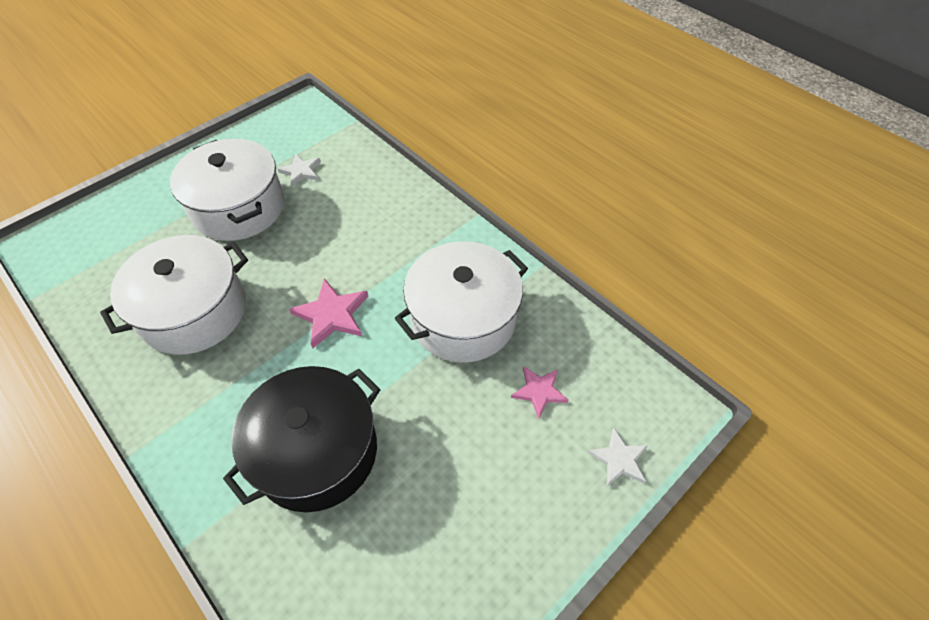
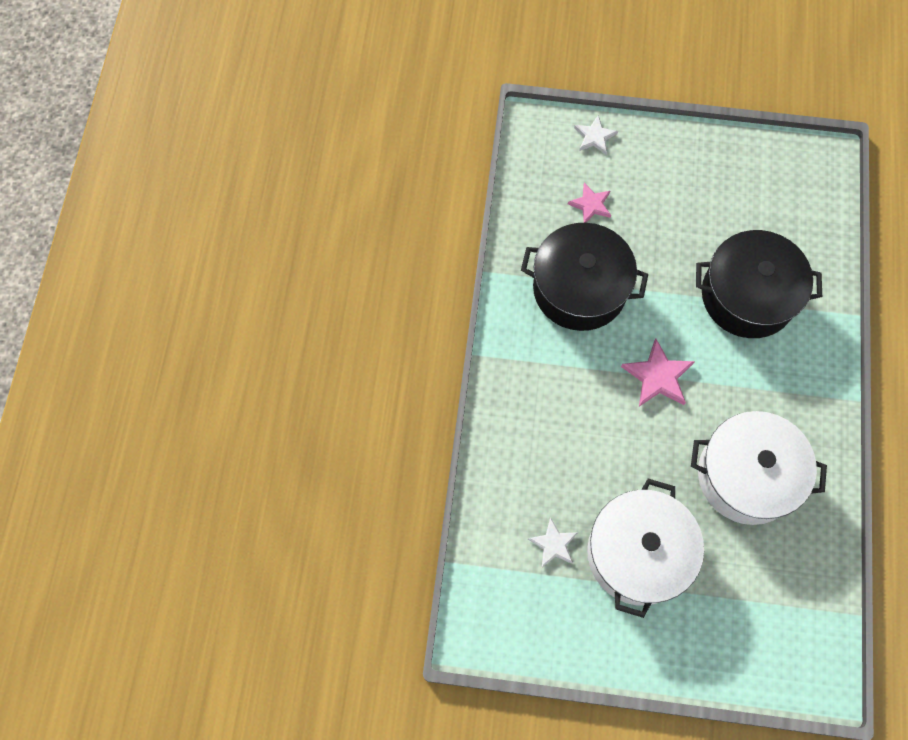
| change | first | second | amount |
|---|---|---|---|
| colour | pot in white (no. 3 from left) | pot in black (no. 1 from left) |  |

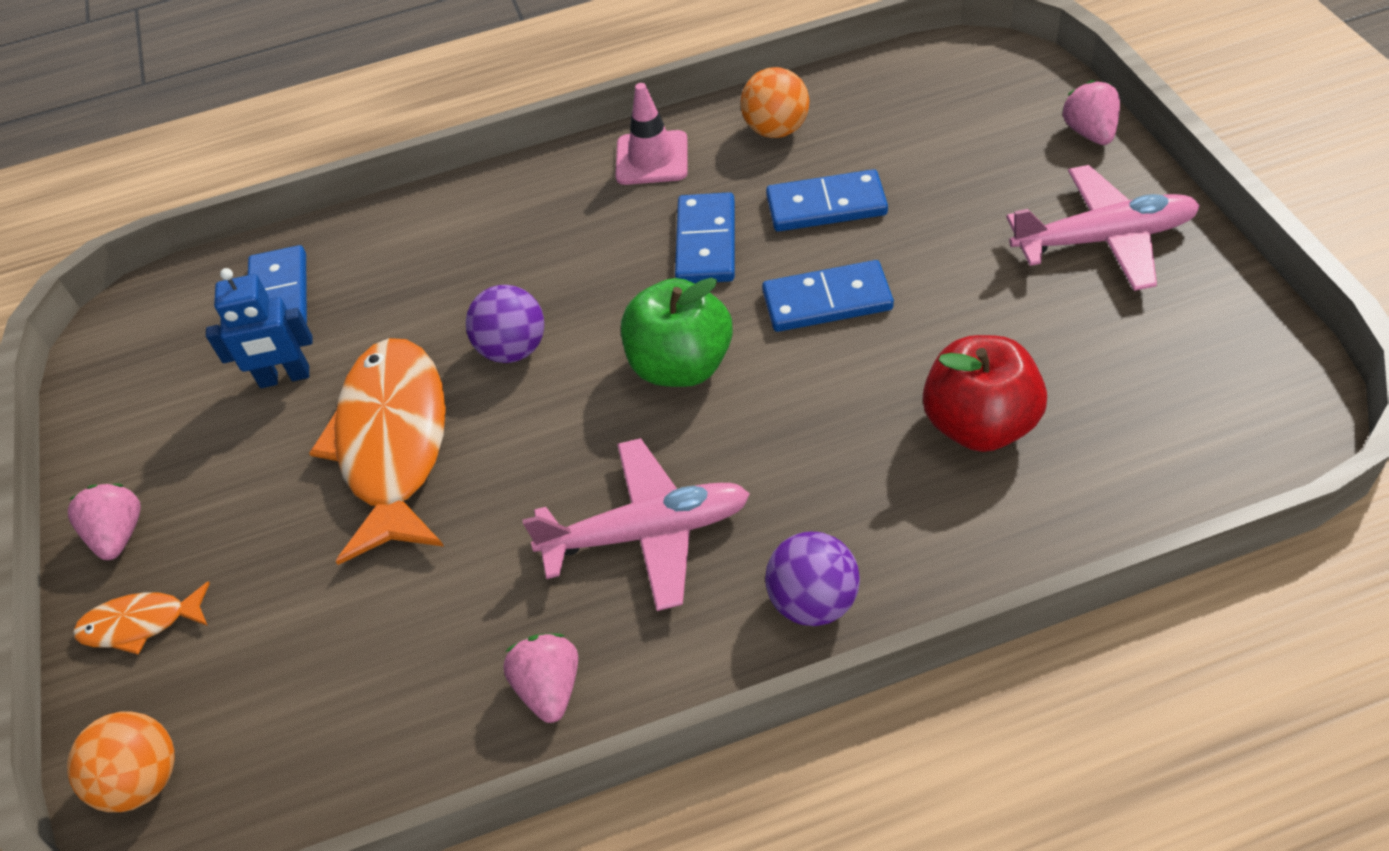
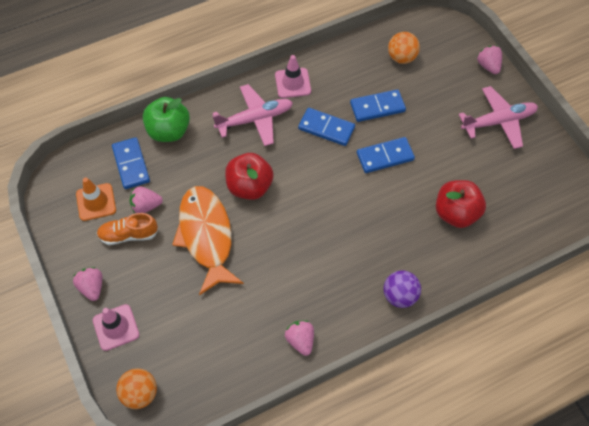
| change | first | second | amount |
|---|---|---|---|
| appeared |  | traffic cone in orange |  |
| exchanged | fish in orange (no. 1 from left) | traffic cone in pink (no. 1 from left) |  |
| appeared |  | shoe in orange |  |
| exchanged | robot in blue | strawberry in pink (no. 2 from left) |  |
| relocated | apple in green |  |  |
| relocated | plane in pink (no. 1 from left) |  |  |
| exchanged | ball in purple (no. 1 from left) | apple in red (no. 1 from left) |  |
| spun | domino in blue (no. 2 from left) |  | 60 degrees counterclockwise |
| relocated | ball in orange (no. 2 from left) |  |  |

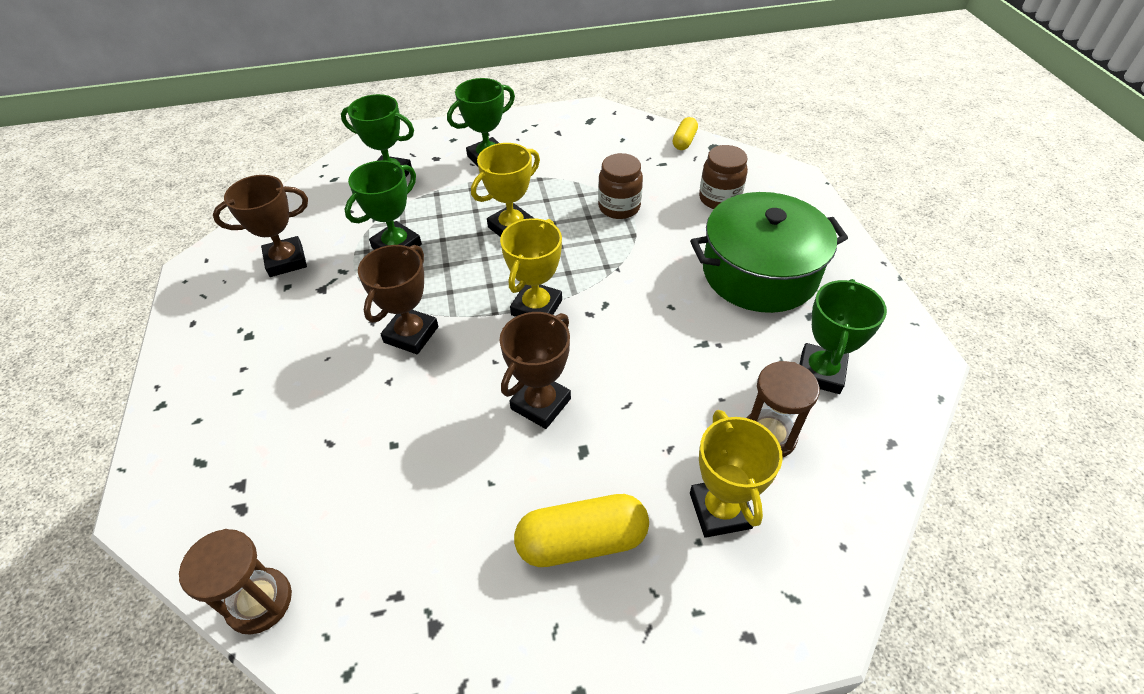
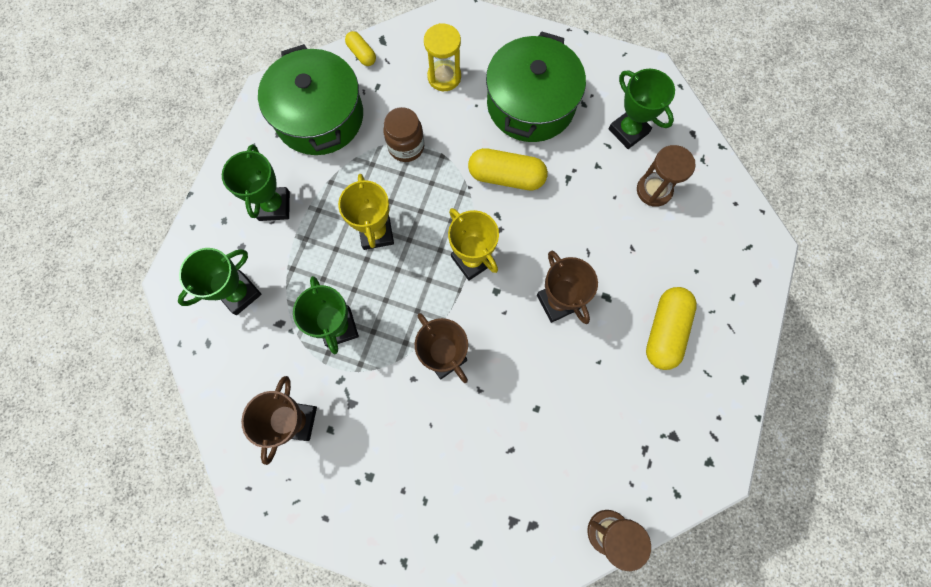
| change | first | second | amount |
|---|---|---|---|
| appeared |  | pot in green (no. 1 from left) |  |
| exchanged | jar in brown (no. 2 from left) | hourglass in yellow |  |
| appeared |  | capsule in yellow (no. 2 from left) |  |
| missing | trophy in yellow (no. 3 from left) |  |  |

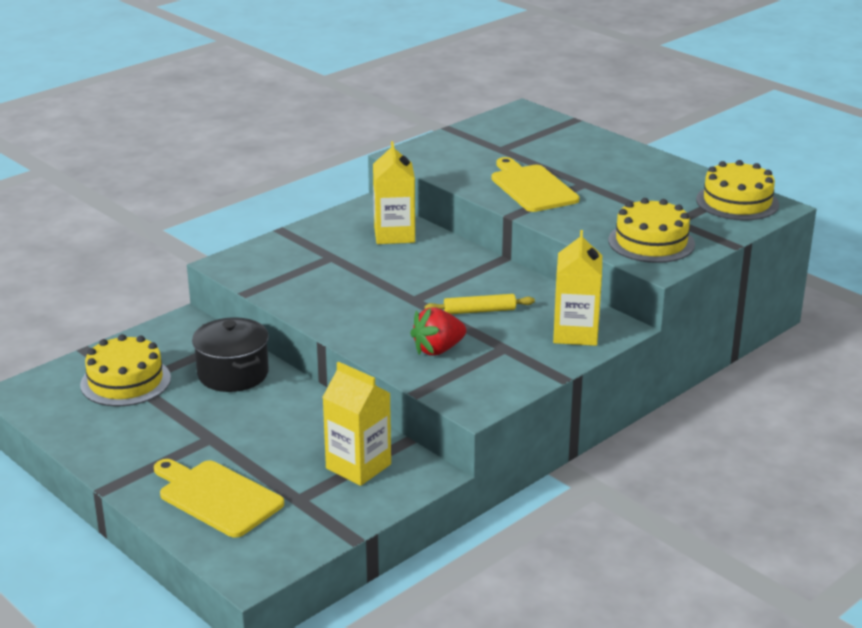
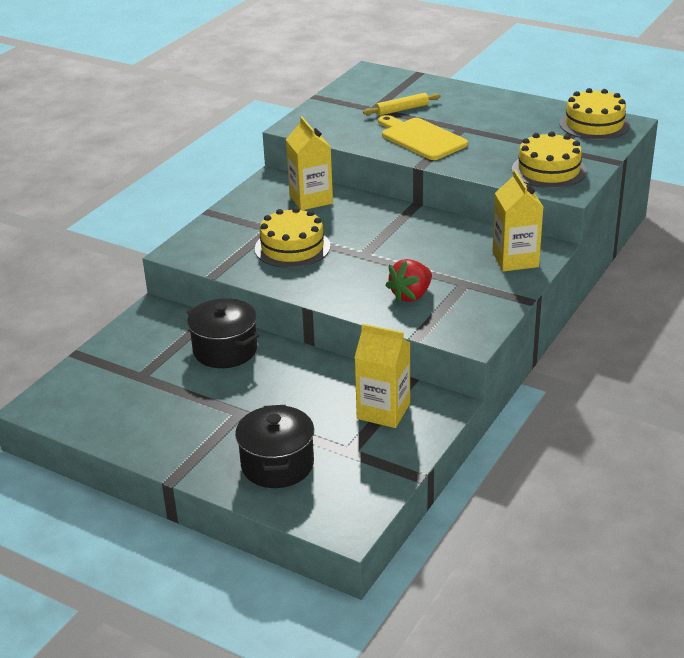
| change | first | second | amount |
|---|---|---|---|
| exchanged | cutting board in yellow (no. 1 from left) | pot in black (no. 2 from left) |  |
| relocated | cake in yellow (no. 1 from left) |  |  |
| relocated | rolling pin in yellow |  |  |

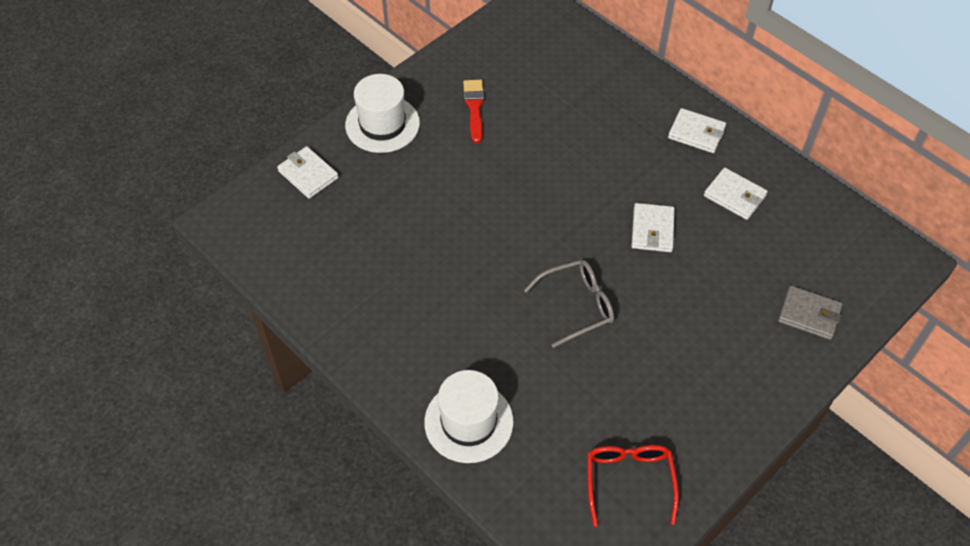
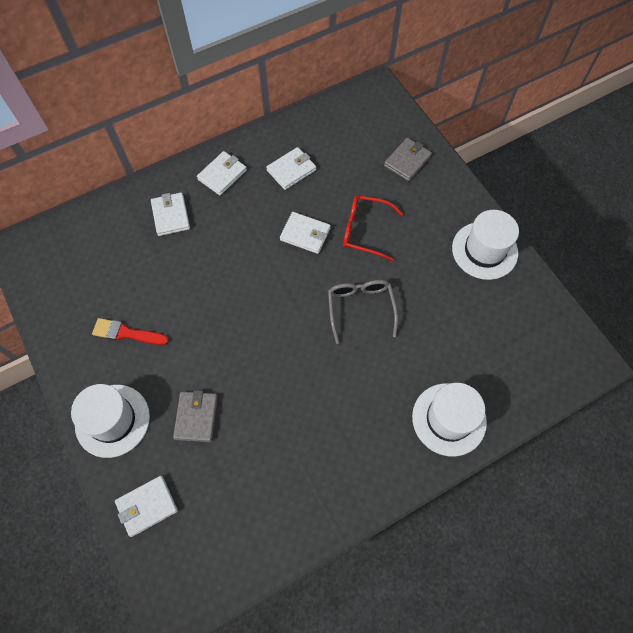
| change | first | second | amount |
|---|---|---|---|
| appeared |  | wallet in white (no. 2 from left) |  |
| appeared |  | wallet in grey (no. 1 from left) |  |
| relocated | glasses in red |  |  |
| appeared |  | hat in white (no. 3 from left) |  |

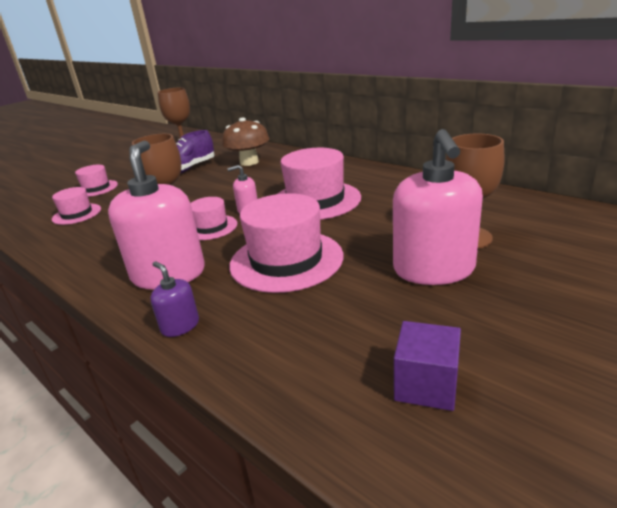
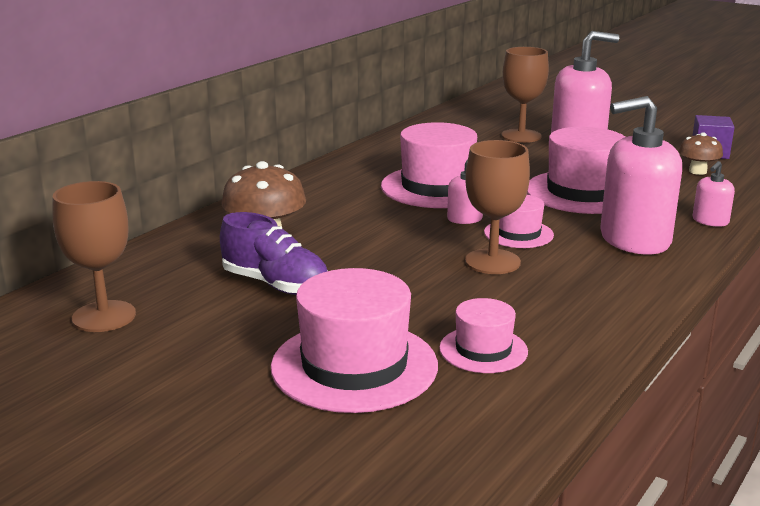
| change | first | second | amount |
|---|---|---|---|
| size | hat in pink (no. 2 from left in the first image) | hat in pink (no. 1 from left) | x1.84 |
| appeared |  | mushroom in brown (no. 2 from left) |  |
| colour | soap dispenser in purple | soap dispenser in pink (no. 4 from left) |  |

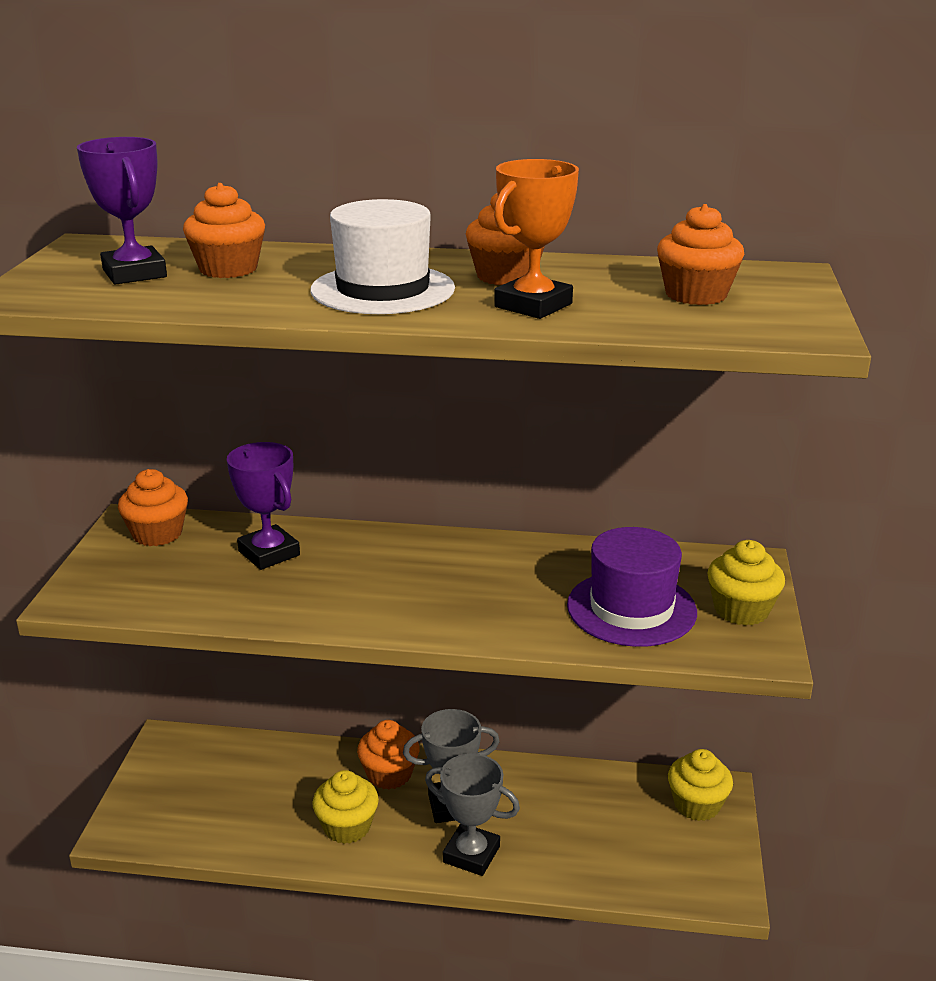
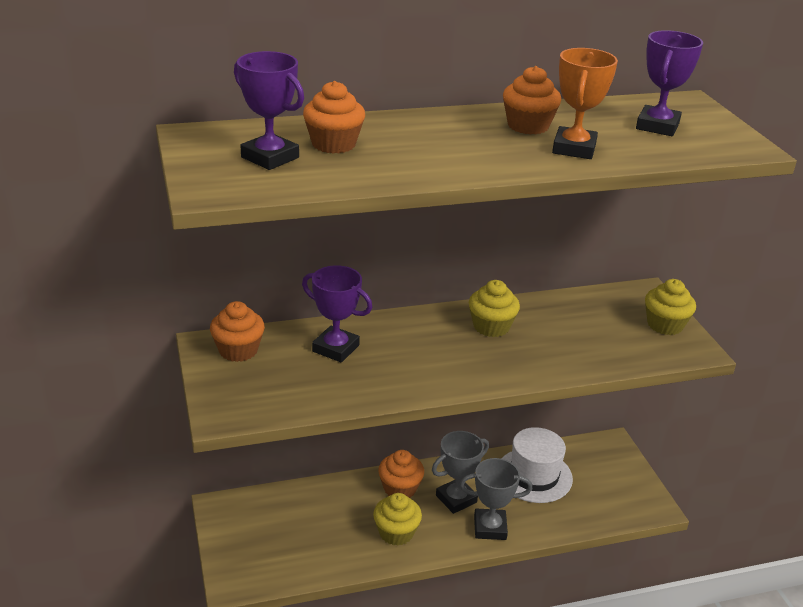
| change | first | second | amount |
|---|---|---|---|
| relocated | cupcake in yellow (no. 2 from left) |  |  |
| relocated | hat in white |  |  |
| exchanged | cupcake in orange (no. 5 from left) | trophy in purple (no. 3 from left) |  |
| missing | hat in purple |  |  |

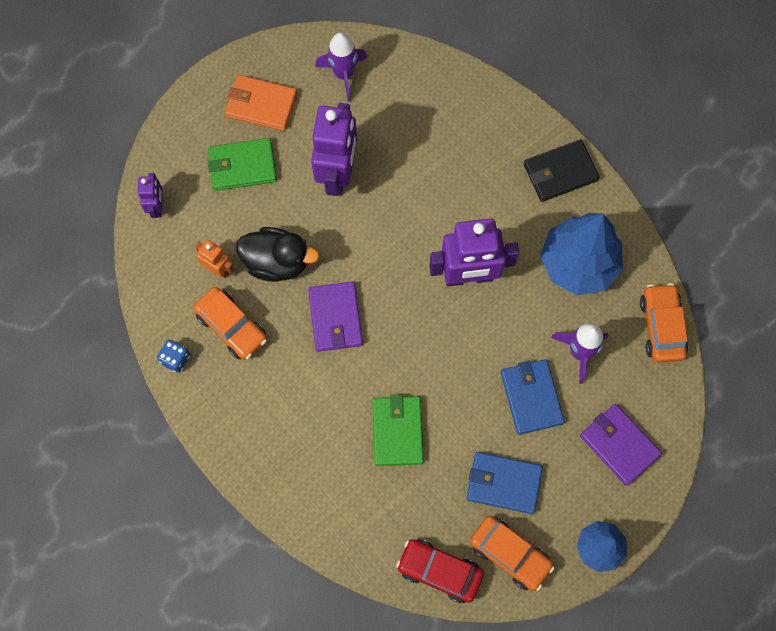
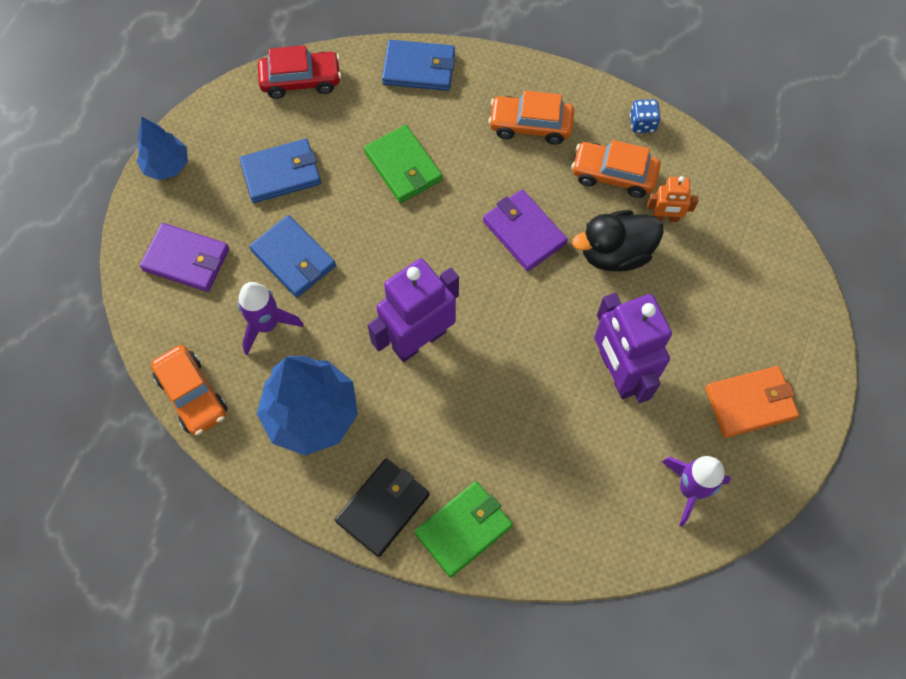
| change | first | second | amount |
|---|---|---|---|
| appeared |  | wallet in blue (no. 3 from left) |  |
| relocated | wallet in green (no. 1 from left in the first image) | wallet in green (no. 2 from left) |  |
| relocated | car in orange (no. 2 from left) |  |  |
| missing | robot in purple (no. 1 from left) |  |  |

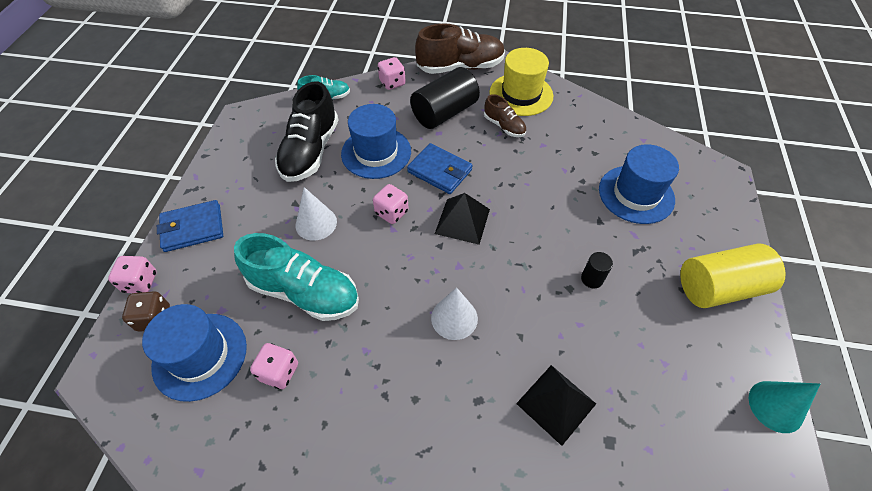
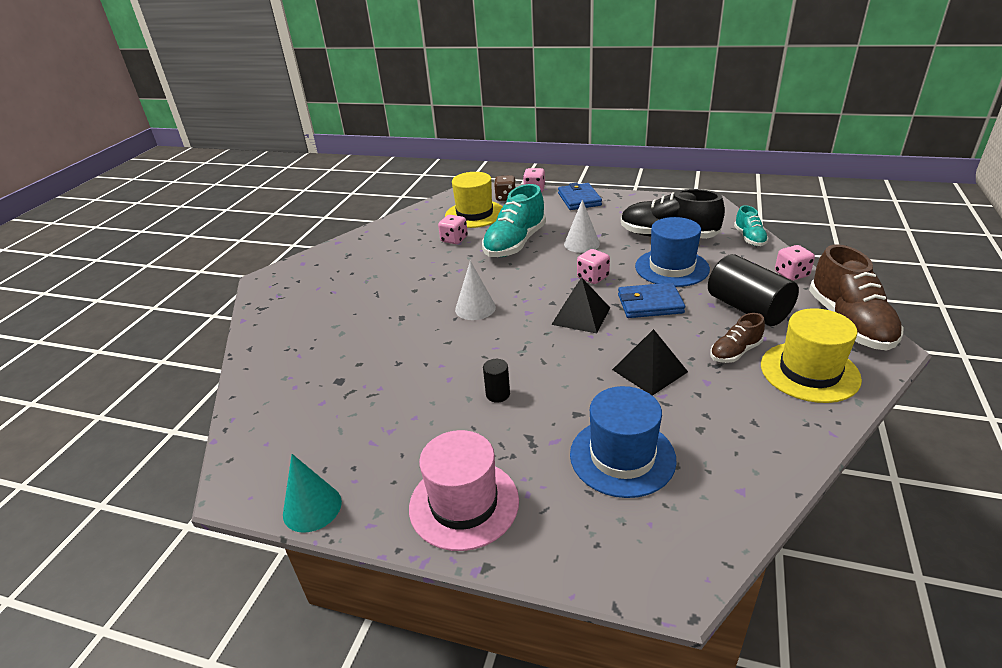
| change | first | second | amount |
|---|---|---|---|
| exchanged | cylinder in yellow | hat in pink |  |
| colour | hat in blue (no. 1 from left) | hat in yellow (no. 1 from left) |  |
| relocated | pyramid in black (no. 2 from left) |  |  |
| spun | wallet in blue (no. 2 from left) |  | 45 degrees clockwise |

